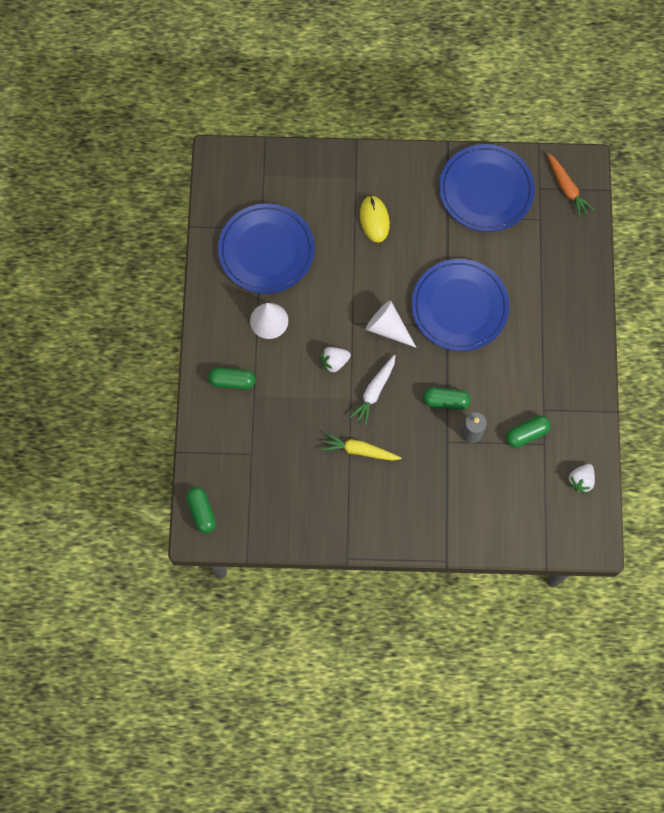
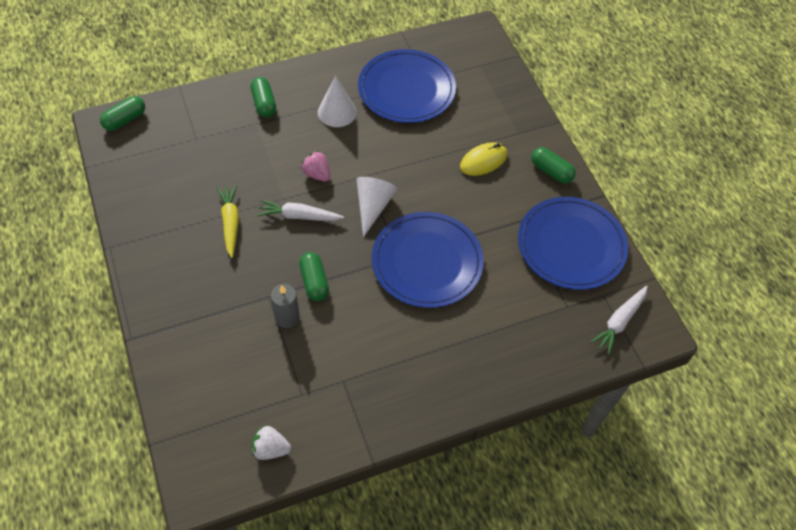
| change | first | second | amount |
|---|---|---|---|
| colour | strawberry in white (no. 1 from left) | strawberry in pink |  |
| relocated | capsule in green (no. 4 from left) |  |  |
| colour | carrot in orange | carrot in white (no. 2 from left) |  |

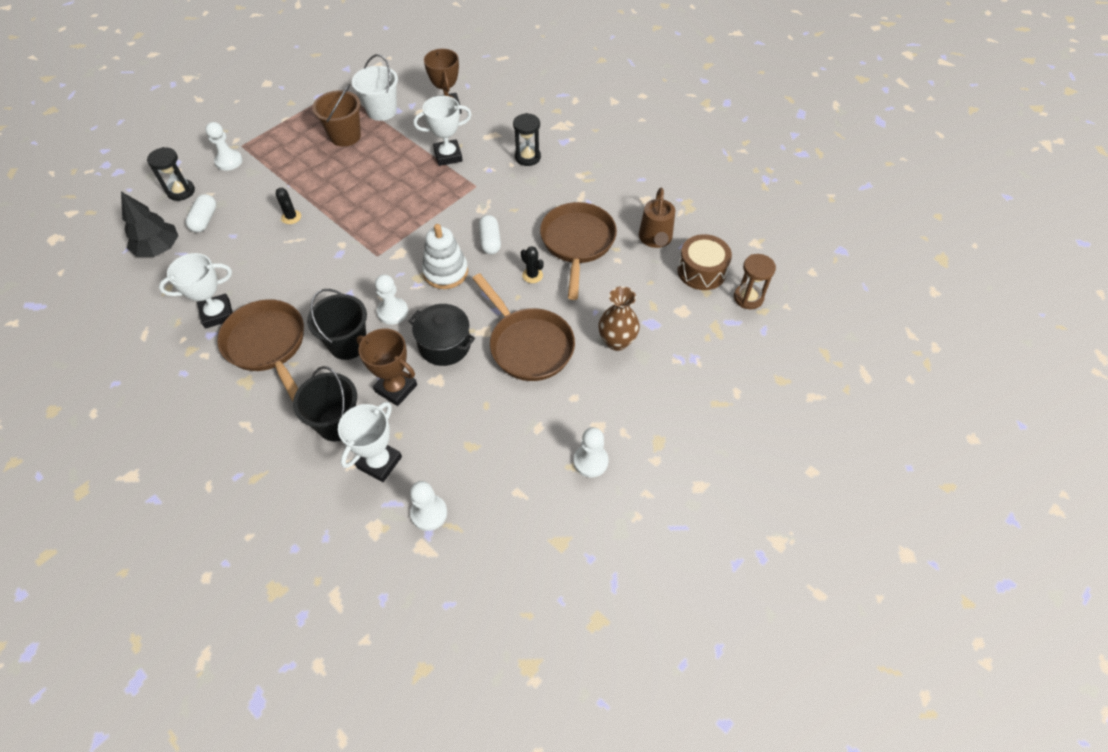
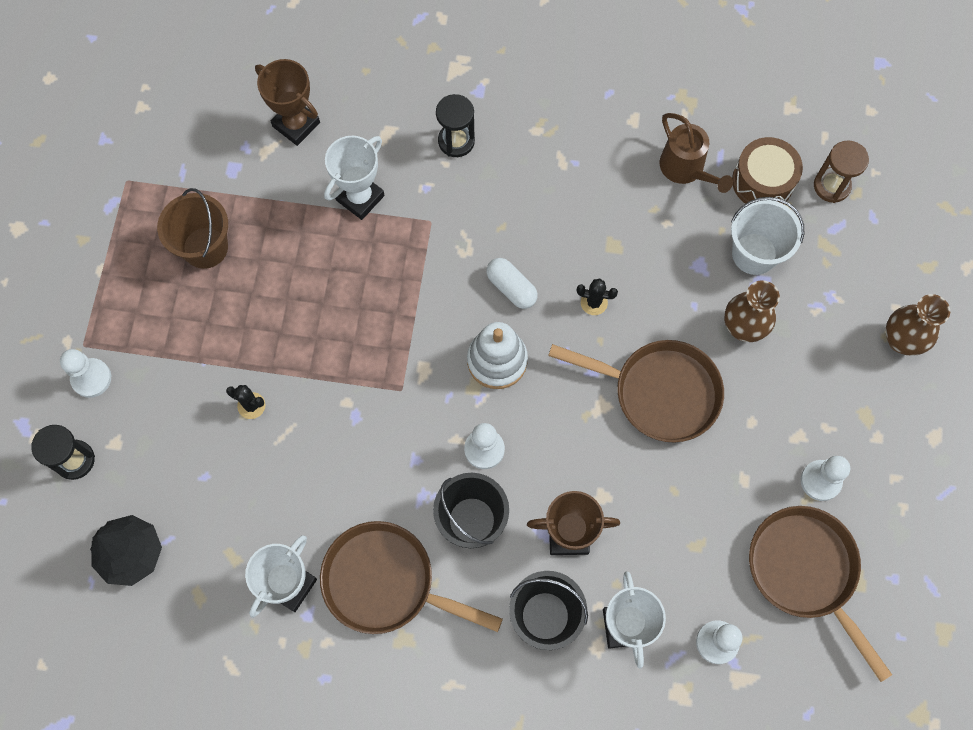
| change | first | second | amount |
|---|---|---|---|
| relocated | bucket in white |  |  |
| relocated | pan in brown (no. 3 from left) |  |  |
| appeared |  | vase in brown (no. 2 from left) |  |
| missing | capsule in white (no. 1 from left) |  |  |
| missing | pot in black |  |  |

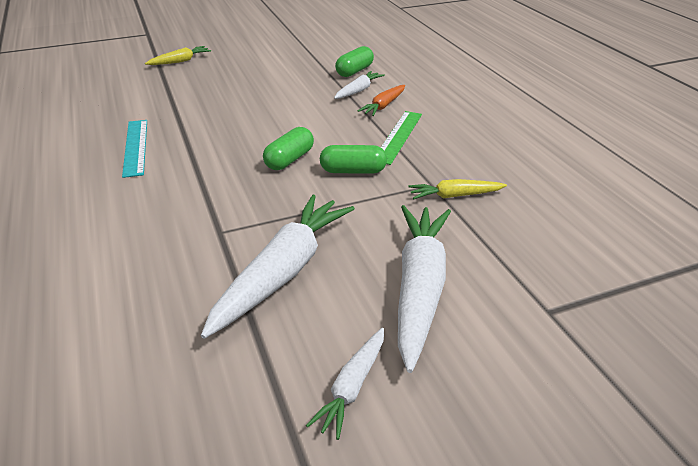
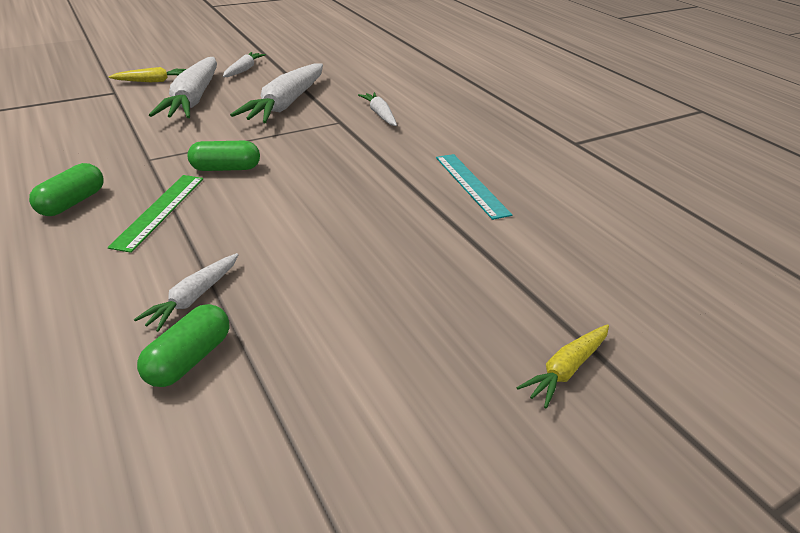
| change | first | second | amount |
|---|---|---|---|
| relocated | capsule in green (no. 1 from left) |  |  |
| relocated | carrot in yellow (no. 2 from left in the first image) | carrot in yellow (no. 1 from left) |  |
| appeared |  | carrot in white (no. 5 from left) |  |
| missing | carrot in orange |  |  |

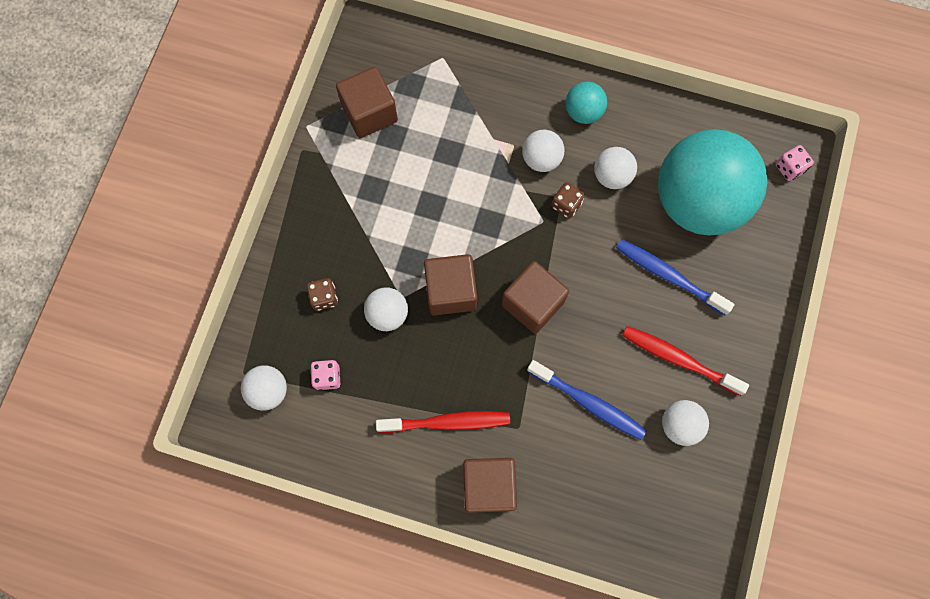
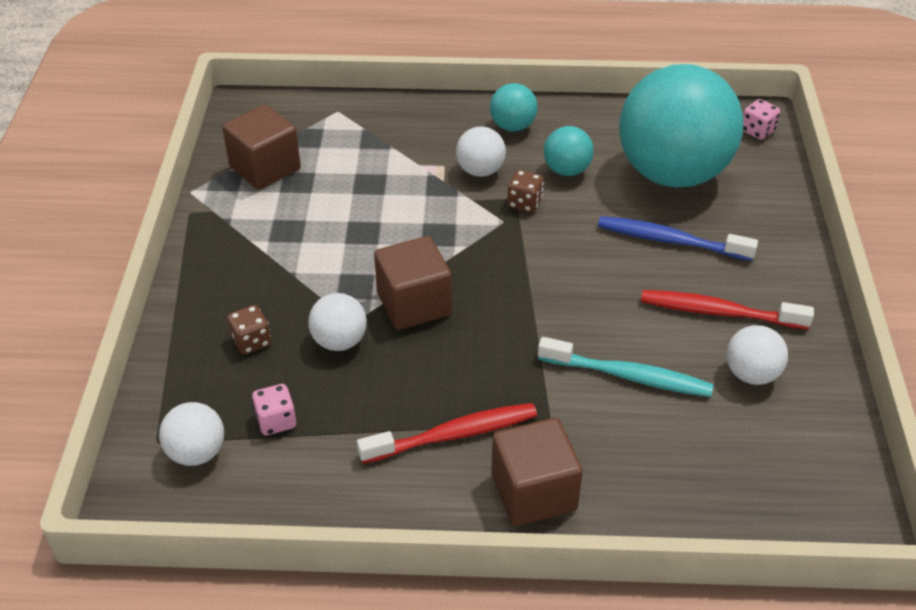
| change | first | second | amount |
|---|---|---|---|
| colour | toothbrush in blue (no. 1 from left) | toothbrush in turquoise |  |
| colour | ball in white (no. 4 from left) | ball in turquoise (no. 2 from left) |  |
| missing | cube in brown (no. 4 from left) |  |  |

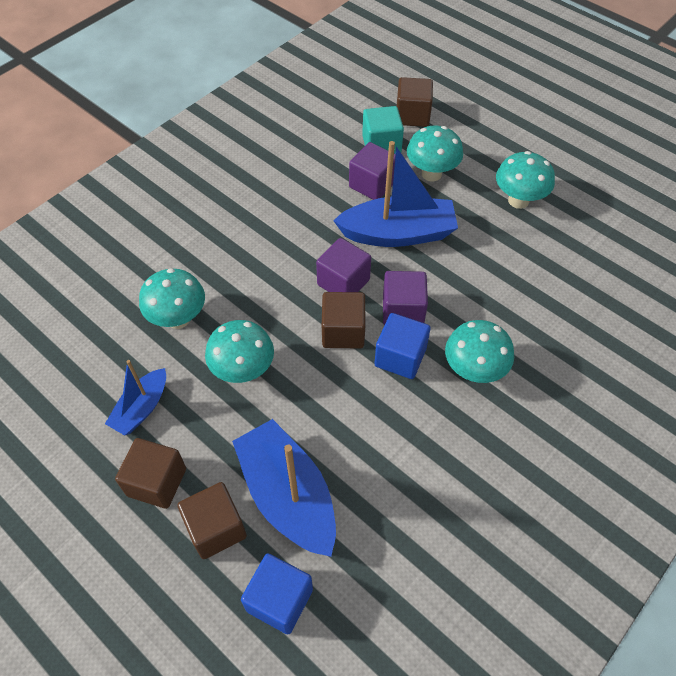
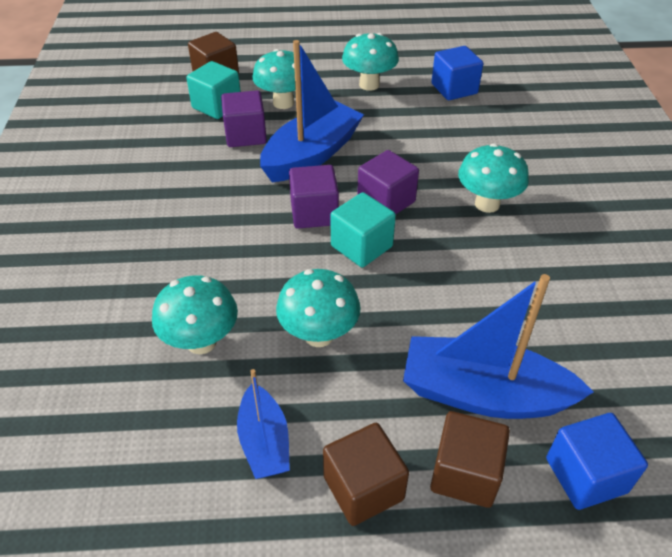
| change | first | second | amount |
|---|---|---|---|
| colour | cube in brown (no. 3 from left) | cube in turquoise (no. 2 from left) |  |
| relocated | cube in blue (no. 2 from left in the first image) | cube in blue (no. 1 from left) |  |

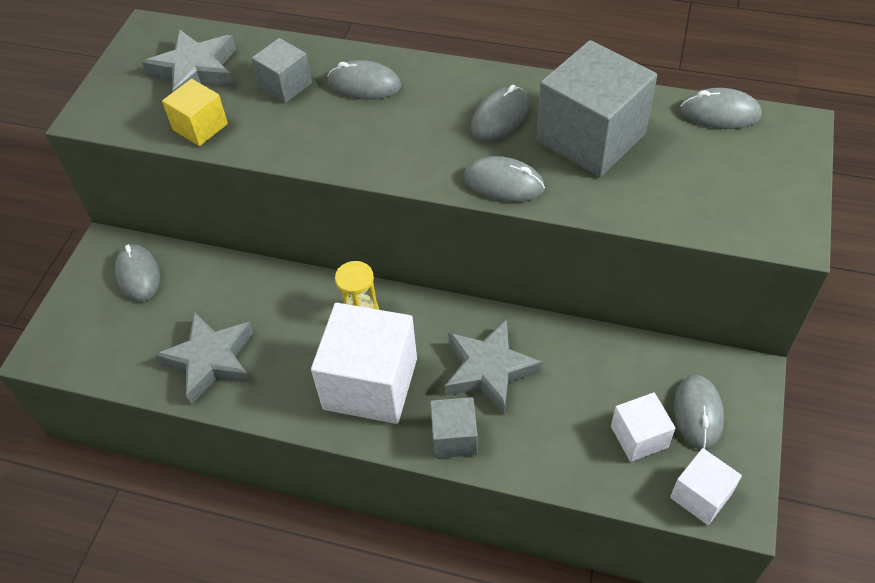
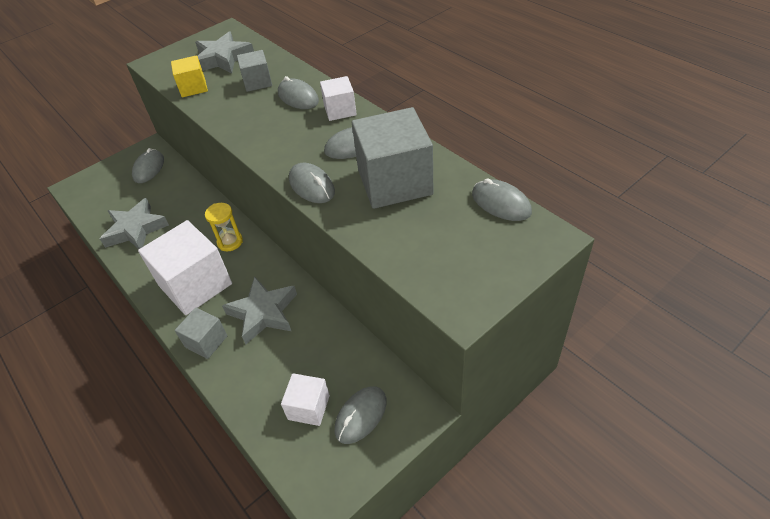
| change | first | second | amount |
|---|---|---|---|
| relocated | cube in white (no. 3 from left) |  |  |

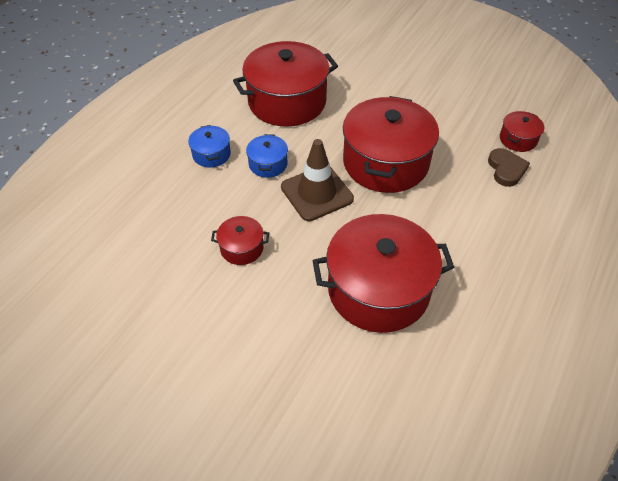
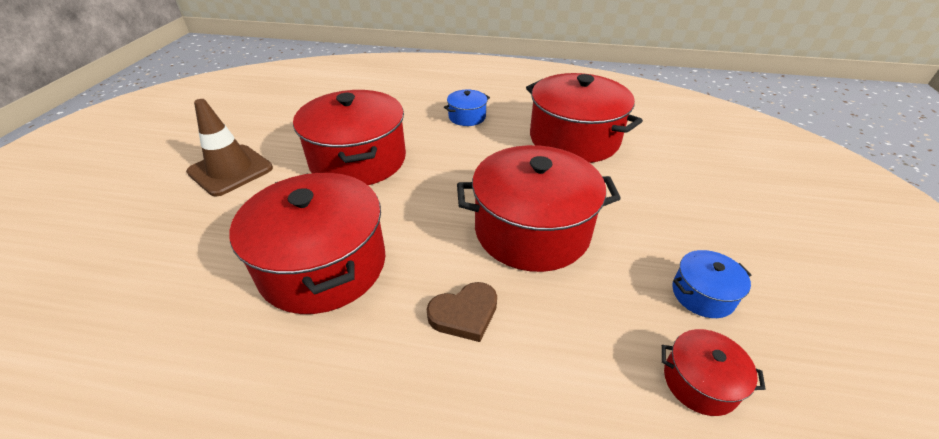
| change | first | second | amount |
|---|---|---|---|
| relocated | traffic cone in brown |  |  |
| size | pot in red (no. 1 from left in the first image) | pot in red (no. 2 from left) | x2.22 |
| relocated | heart in brown |  |  |
| relocated | pot in blue (no. 2 from left) |  |  |

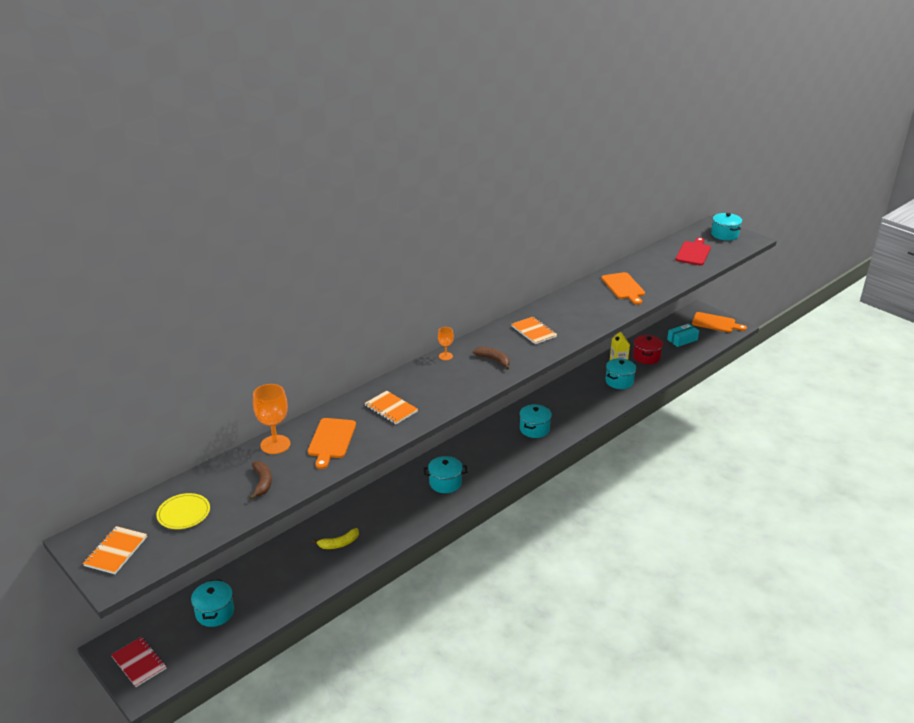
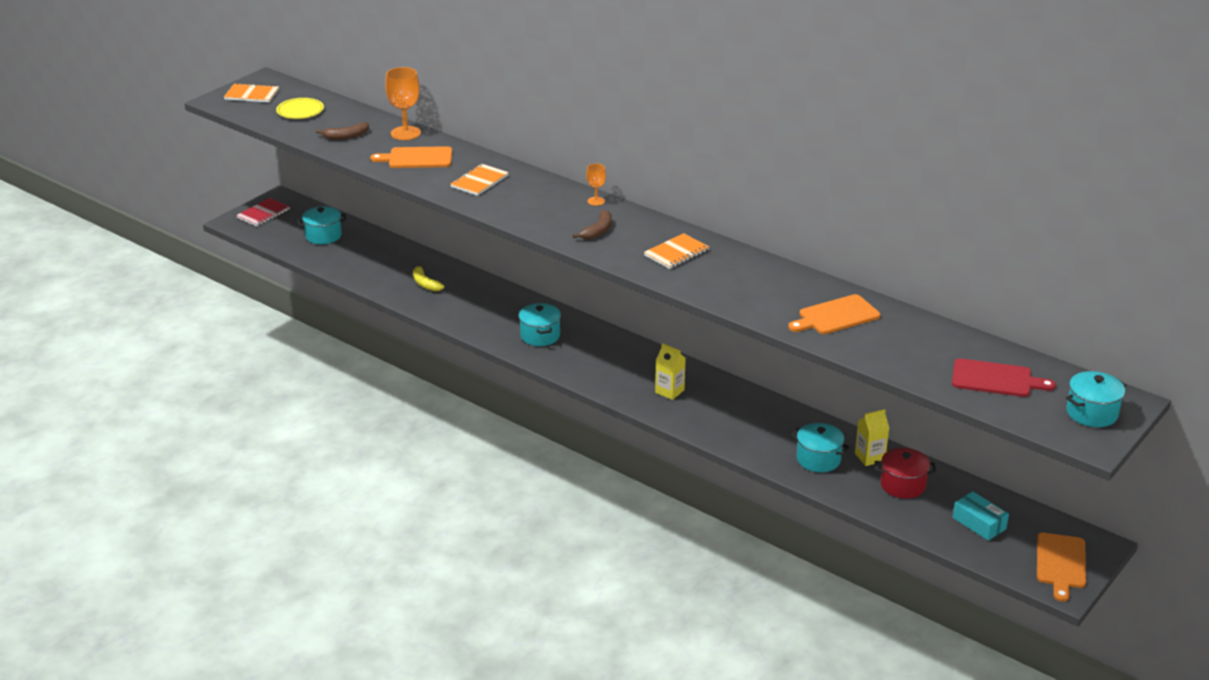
| change | first | second | amount |
|---|---|---|---|
| exchanged | pot in turquoise (no. 3 from left) | carton in yellow (no. 1 from left) |  |

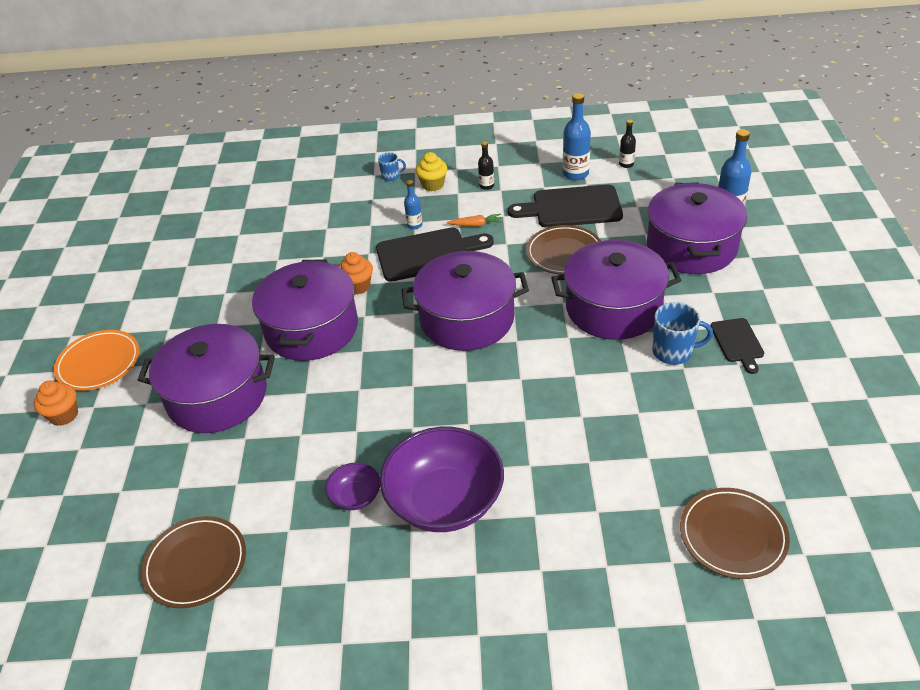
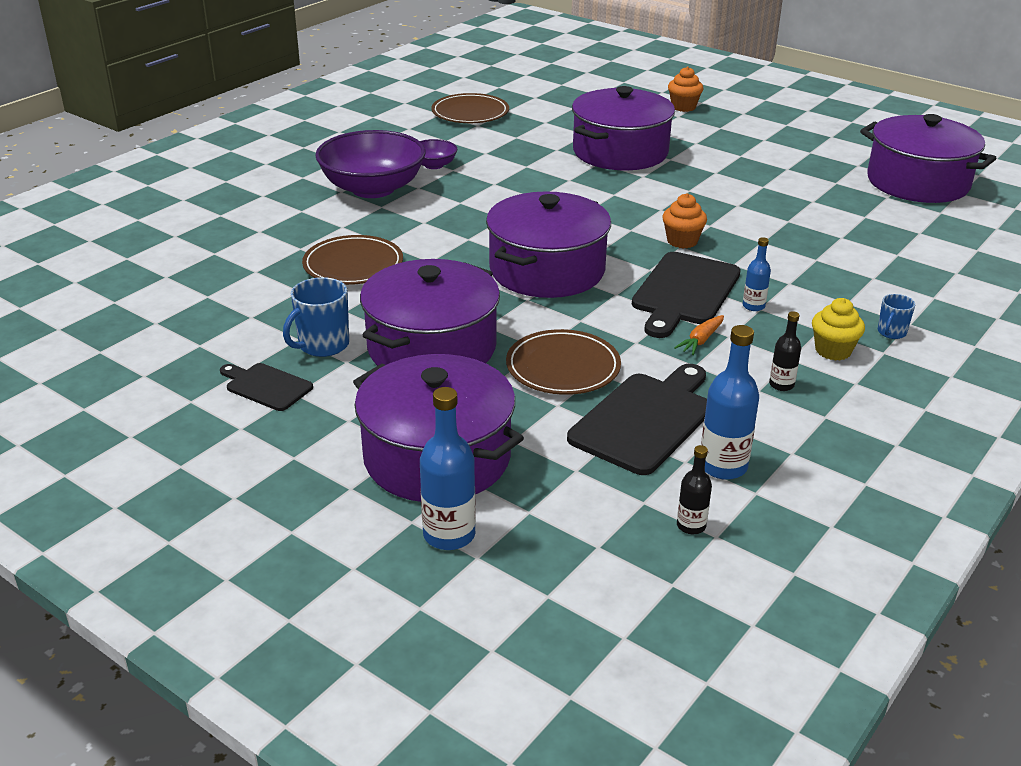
| change | first | second | amount |
|---|---|---|---|
| relocated | plate in brown (no. 3 from left in the first image) | plate in brown (no. 1 from left) |  |
| relocated | pot in purple (no. 2 from left in the first image) | pot in purple (no. 5 from left) |  |
| missing | plate in orange |  |  |

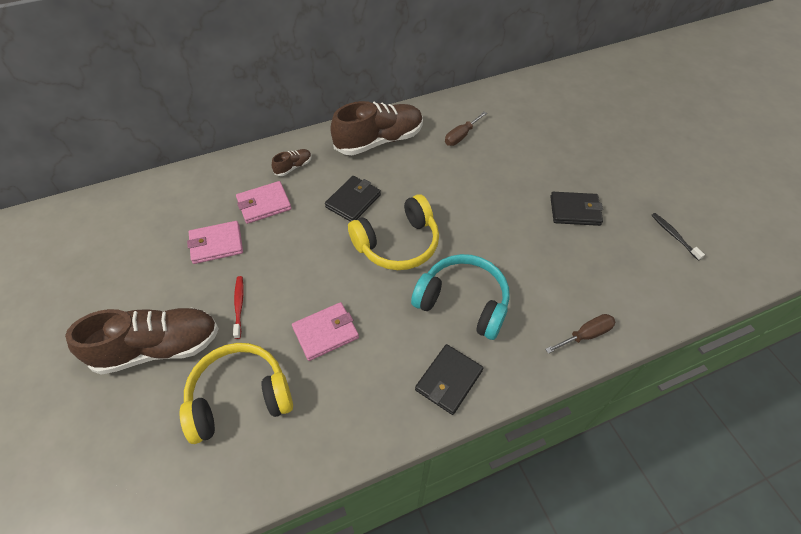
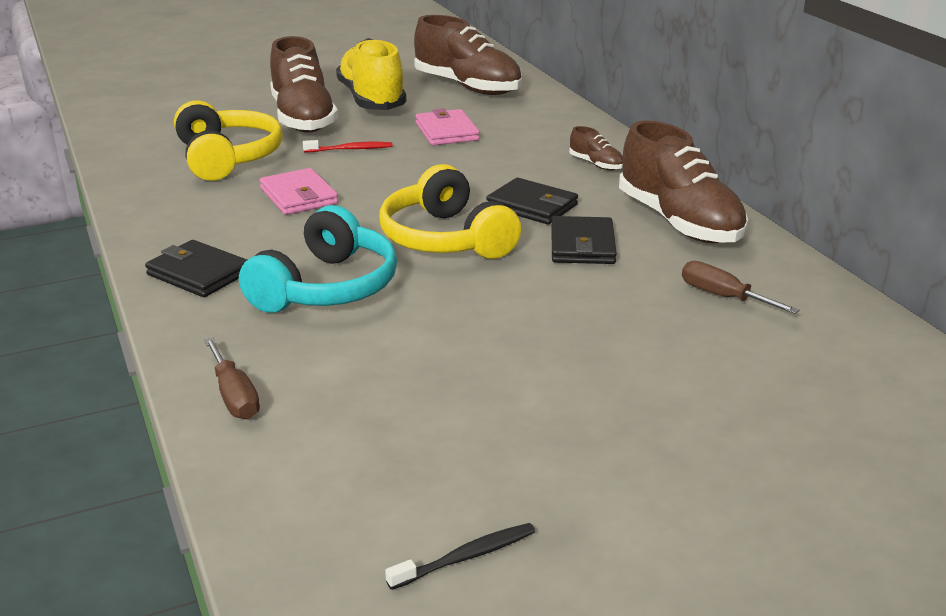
| change | first | second | amount |
|---|---|---|---|
| appeared |  | shoe in yellow |  |
| appeared |  | shoe in brown (no. 2 from left) |  |
| relocated | wallet in black (no. 3 from left) |  |  |
| missing | wallet in pink (no. 2 from left) |  |  |

